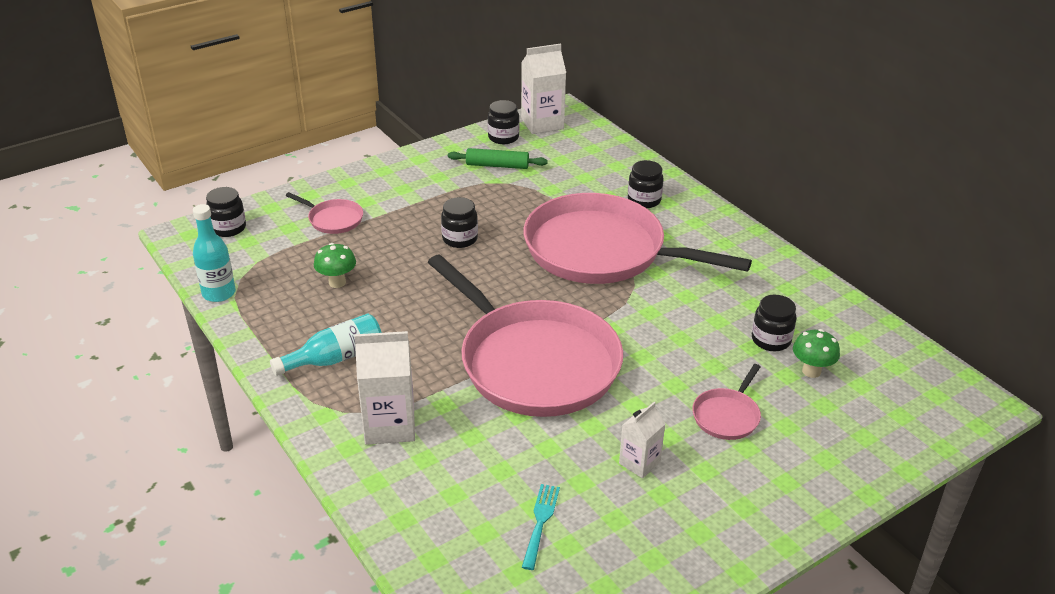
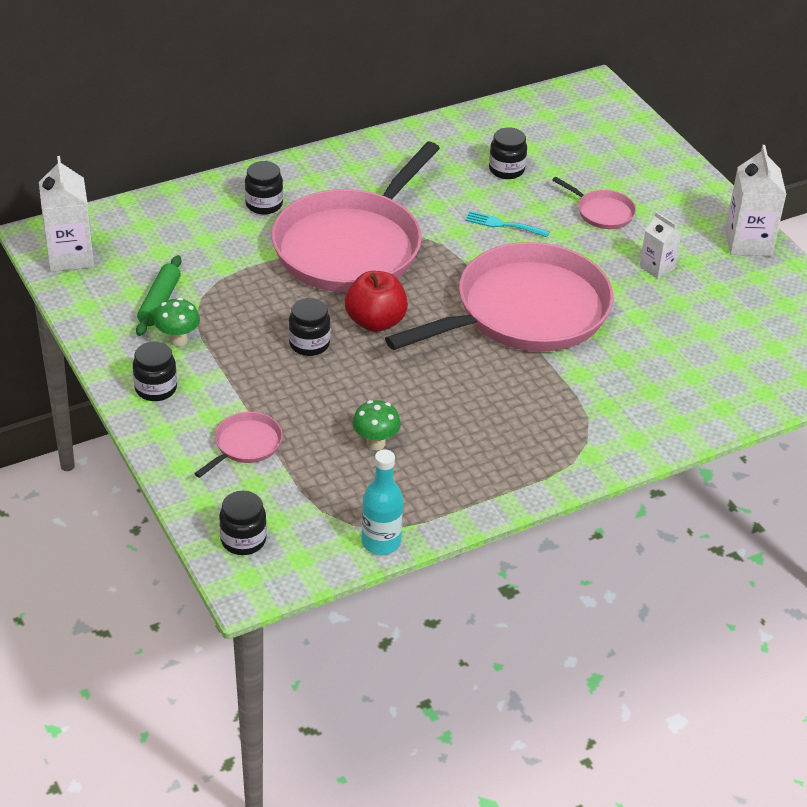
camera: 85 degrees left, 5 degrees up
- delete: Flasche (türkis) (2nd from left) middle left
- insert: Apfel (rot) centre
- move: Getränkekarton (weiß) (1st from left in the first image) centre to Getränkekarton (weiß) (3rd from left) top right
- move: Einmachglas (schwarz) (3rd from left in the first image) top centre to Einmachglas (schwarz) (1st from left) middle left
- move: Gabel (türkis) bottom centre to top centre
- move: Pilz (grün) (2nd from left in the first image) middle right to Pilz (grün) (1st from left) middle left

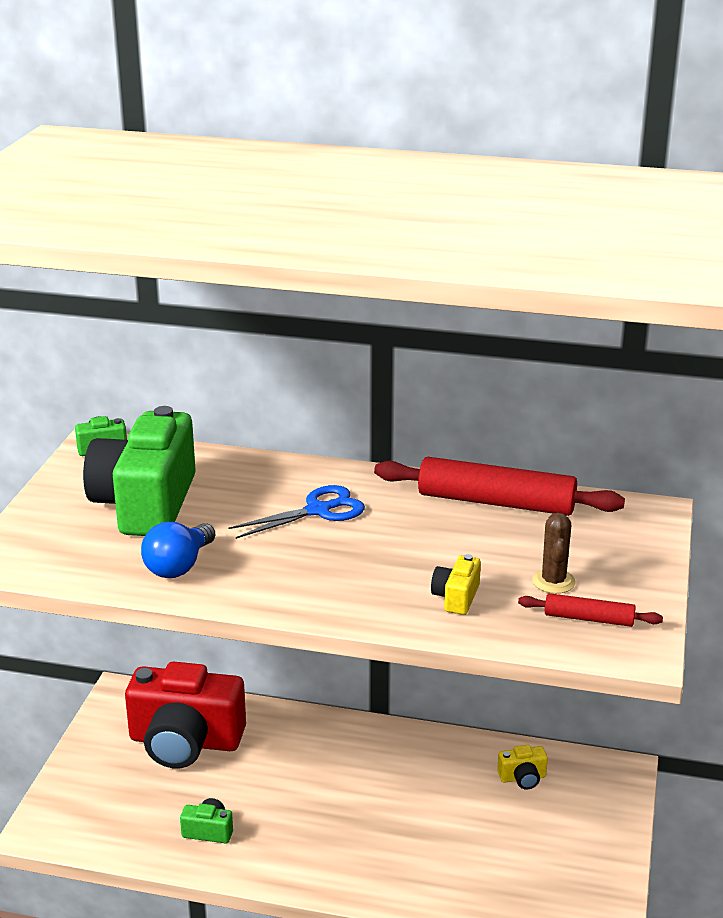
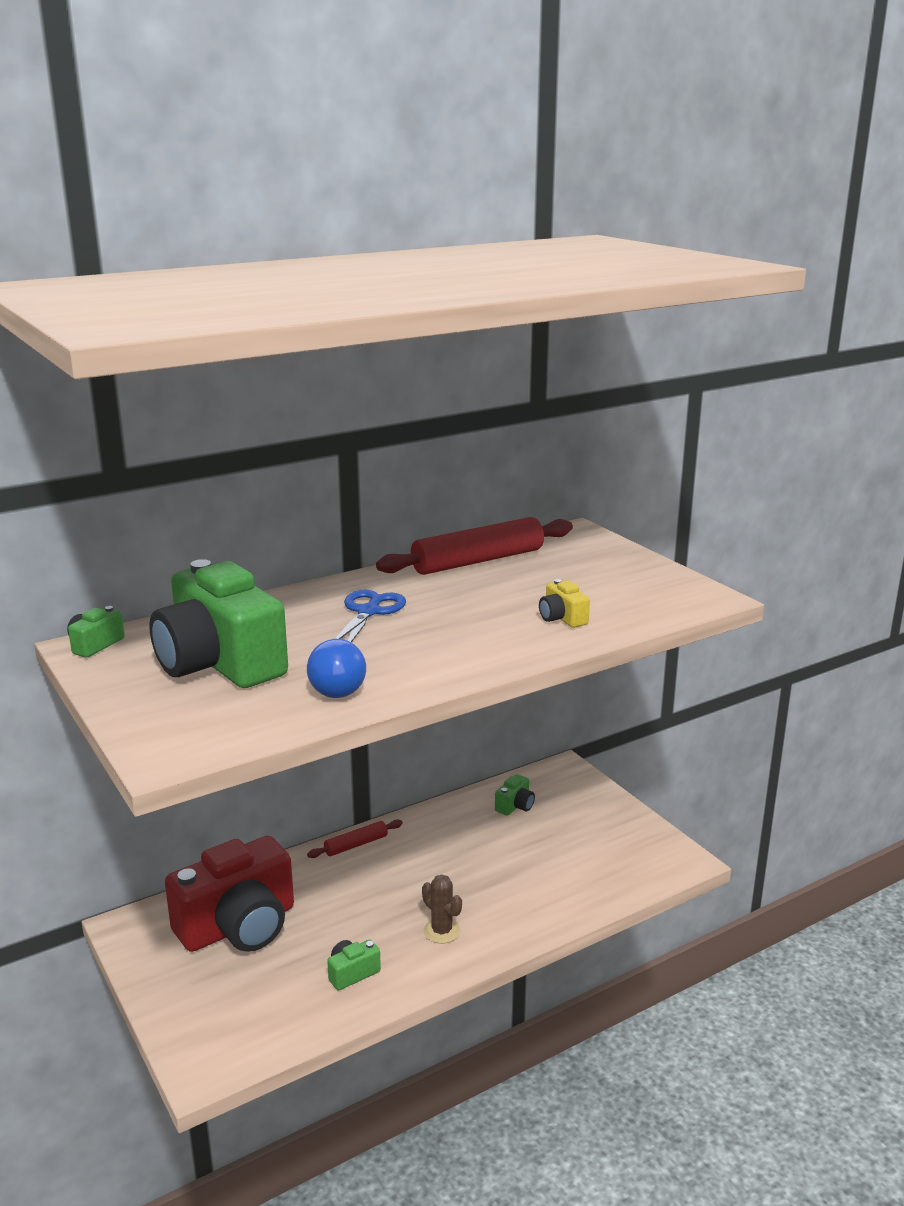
camera: 45 degrees left, 5 degrees down
- move: Nudelholz (rot) (2nd from left in the first image) middle right to Nudelholz (rot) (1st from left) bottom centre
- move: Kaktus (braun) middle right to bottom centre
- recolor: Kamera (gelb) (2nd from left) bottom right to Kamera (grün) (4th from left) centre

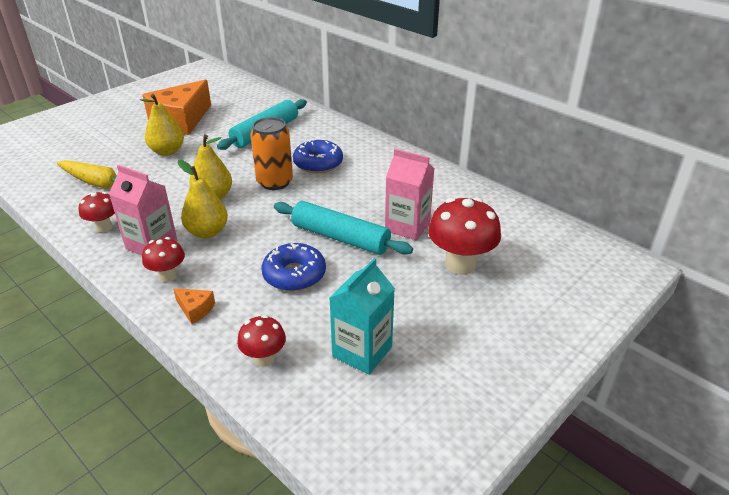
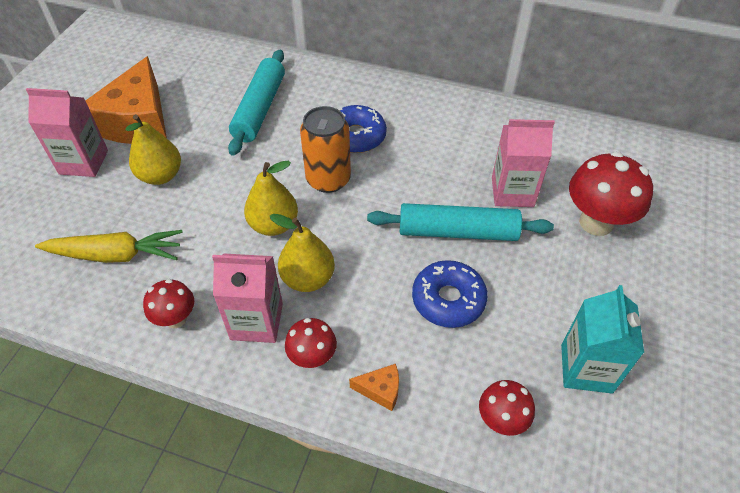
camera: 25 degrees left, 15 degrees up
- insert: Getränkekarton (rosa) (1st from left) top left

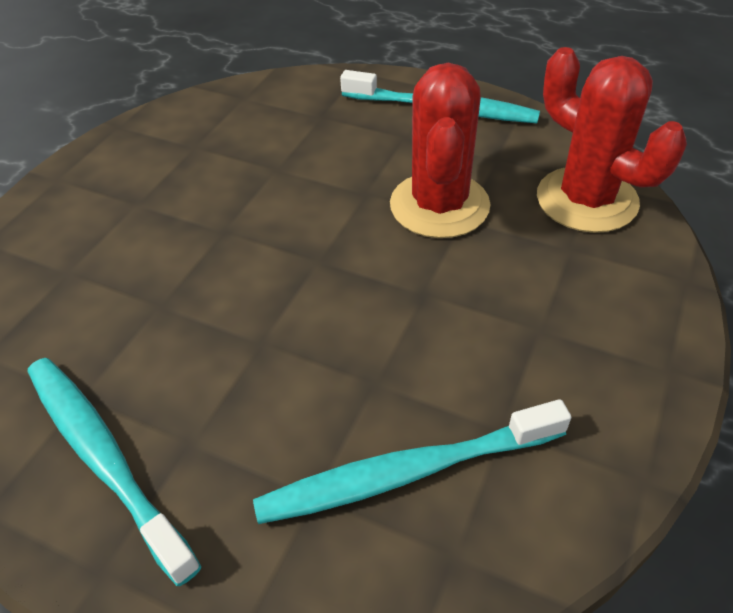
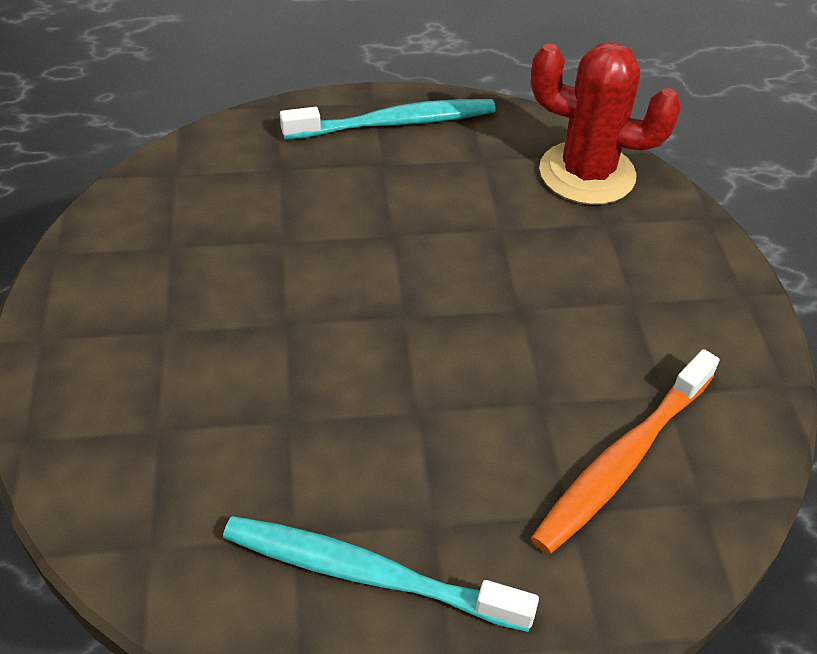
camera: 35 degrees left, 0 degrees up
- delete: Kaktus (rot) (1st from left) top centre
- recolor: Zahnbürste (türkis) (2nd from left) bottom centre to Zahnbürste (orange) bottom right

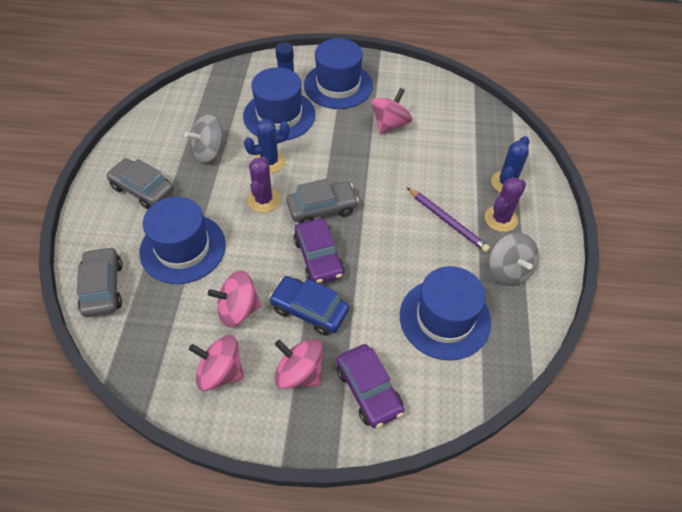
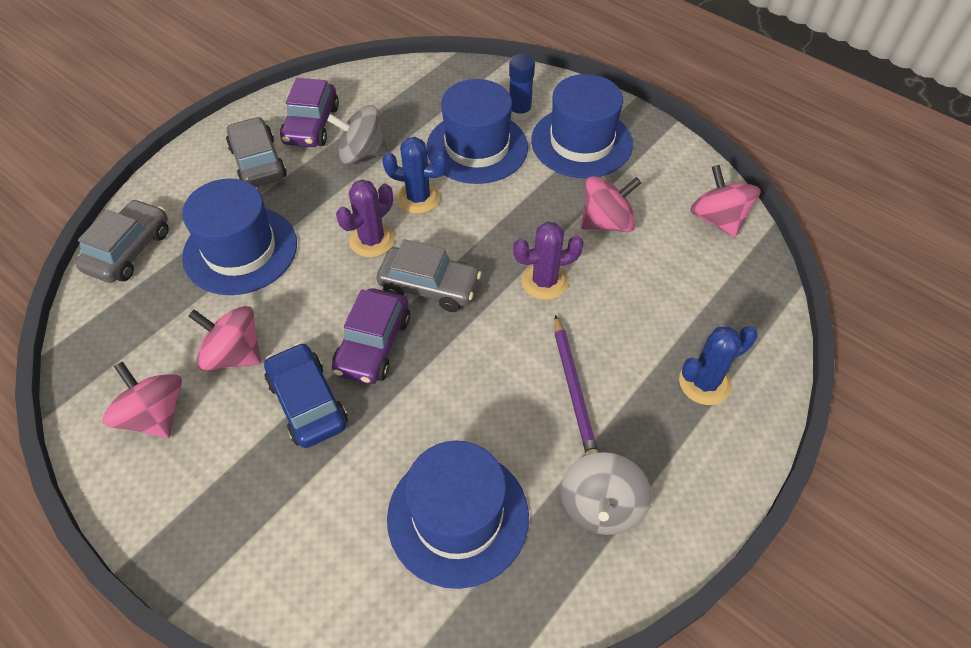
camera: 35 degrees right, 0 degrees up
- move: Kreisel (rosa) (3rd from left in the first image) bottom centre to Kreisel (rosa) (4th from left) top right
- move: Auto (lila) (2nd from left in the first image) bottom centre to Auto (lila) (1st from left) top left
- move: Kaktus (lila) (2nd from left) middle right to centre

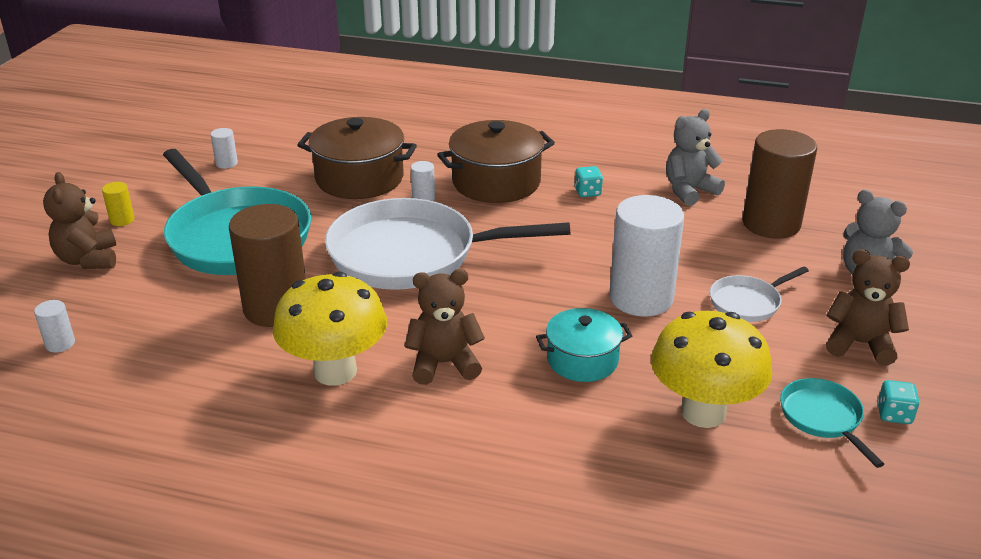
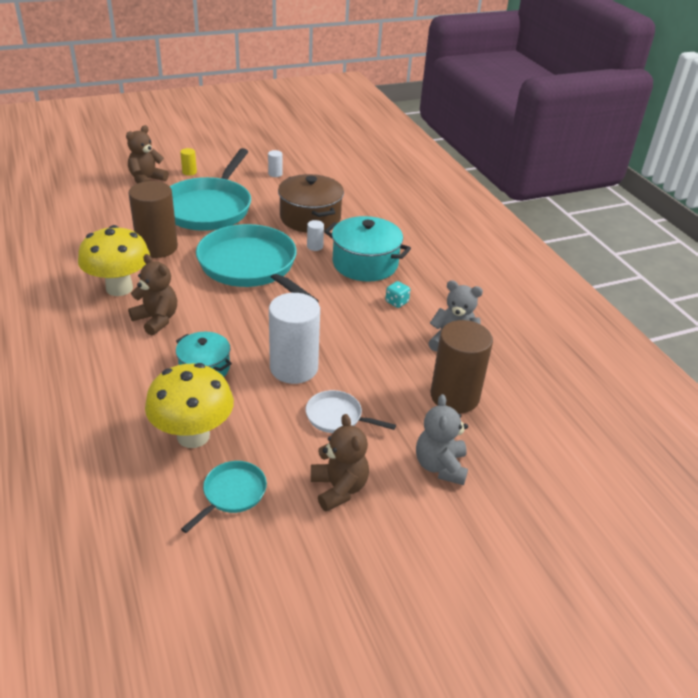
camera: 50 degrees right, 5 degrees up
- delete: Vollzylinder (weiß) (1st from left) middle left
- delete: Spielwürfel (türkis) (2nd from left) bottom right
- recolor: Pfanne (weiß) (1st from left) centre to Pfanne (türkis) (3rd from left) centre
- recolor: Kochtopf (braun) (2nd from left) top centre to Kochtopf (türkis) (2nd from left) centre

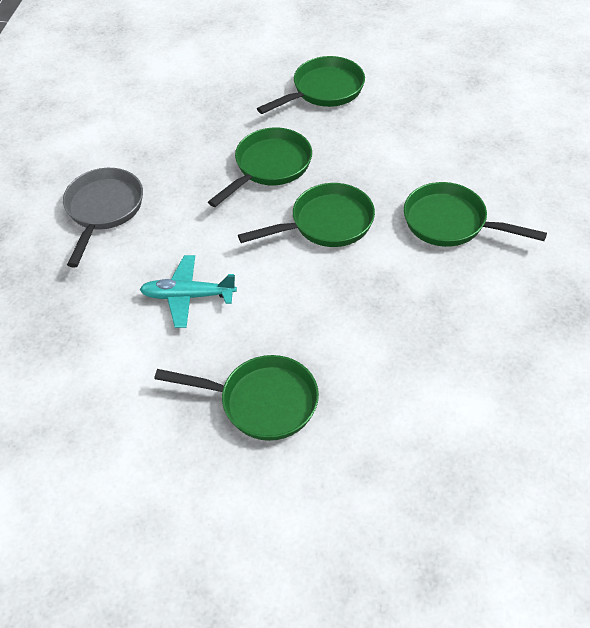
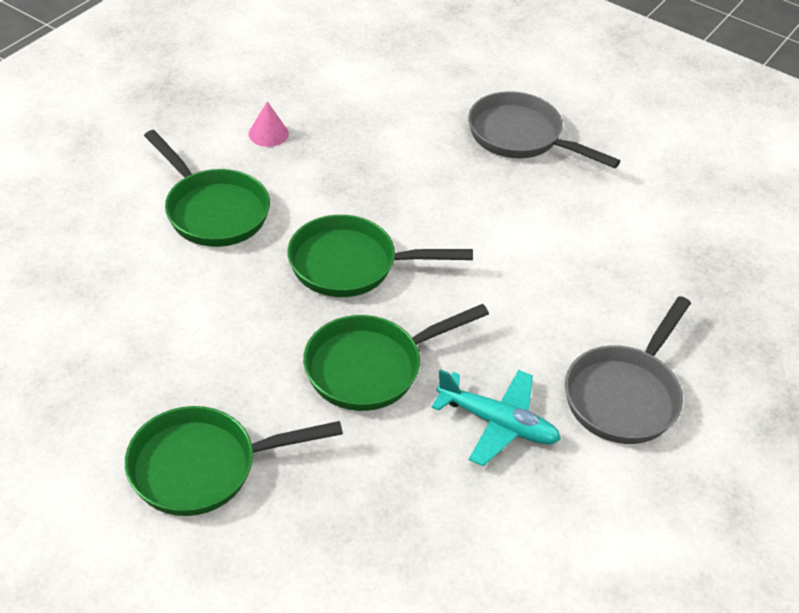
camera: 160 degrees left, 5 degrees down
- insert: Kegel (rosa) top centre
- move: Flugzeug (türkis) middle left to bottom centre
- recolor: Pfanne (grün) (1st from left) centre to Pfanne (grau) (1st from left) top right

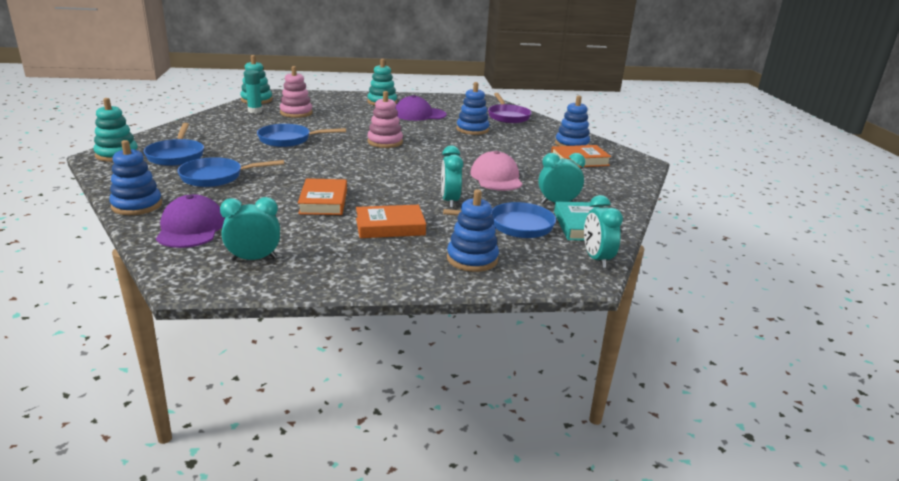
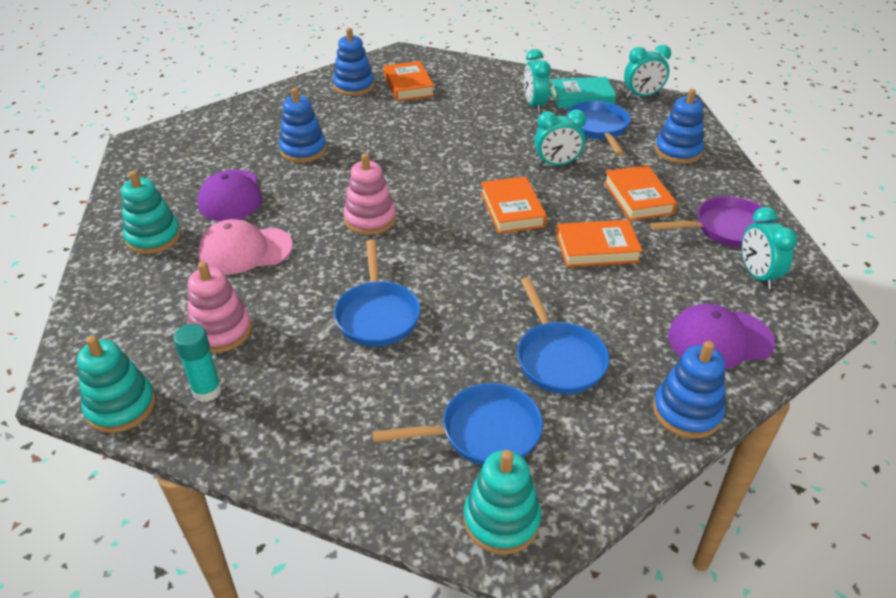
camera: 90 degrees left, 15 degrees up
- insert: Buch (orange) (2nd from left) centre
- move: Kappe (rosa) centre to middle left
- move: Pfanne (lila) top centre to middle right

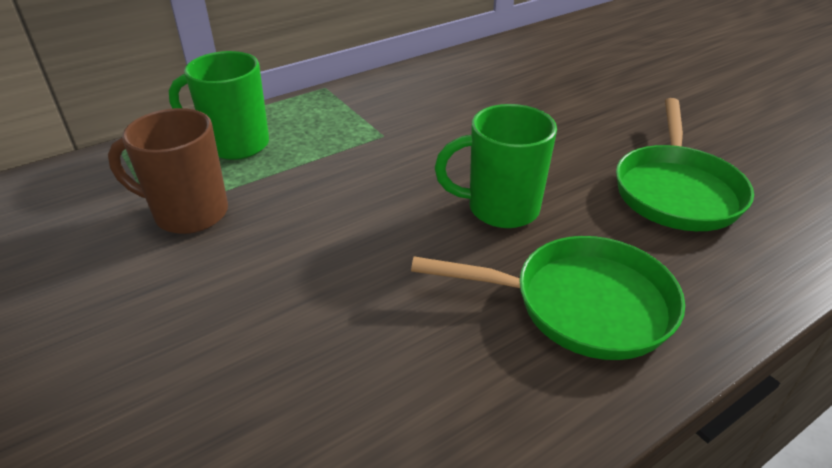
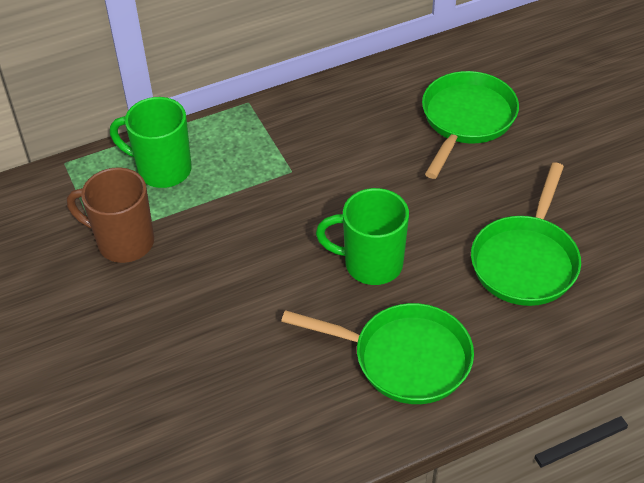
camera: 10 degrees right, 10 degrees up
- insert: Pfanne (grün) (2nd from left) top right

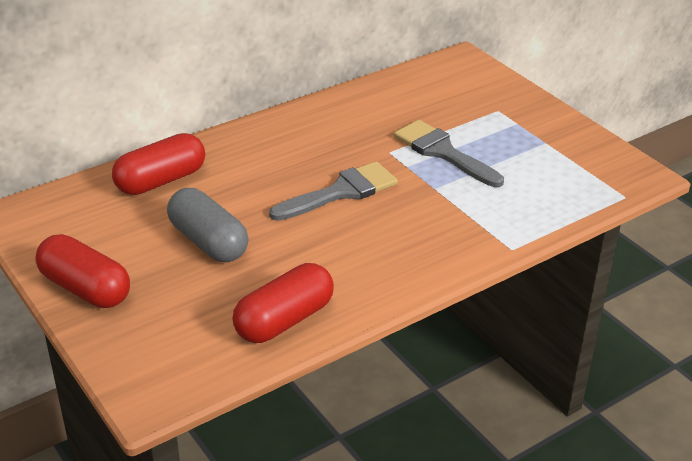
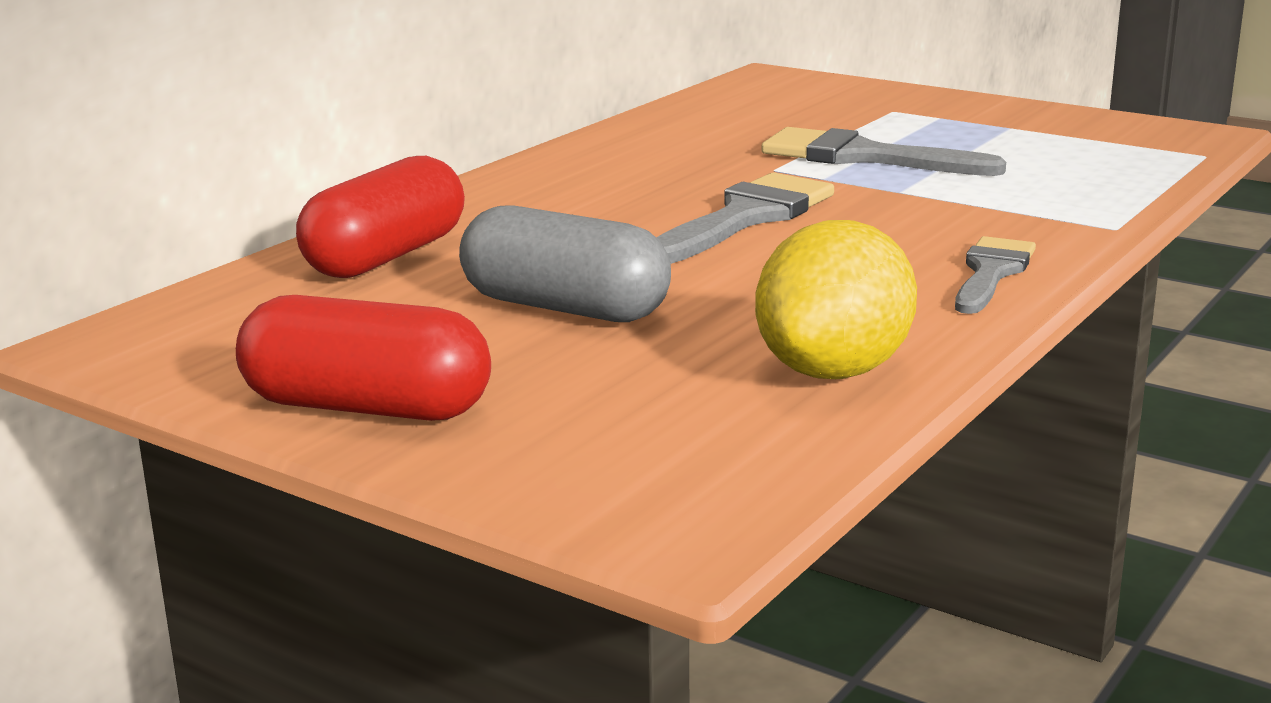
camera: 20 degrees left, 15 degrees down
- insert: Pinsel (grau) (3rd from left) middle right
- replace: Kapsel (rot) (3rd from left) centre to Zitrone (gelb) centre

